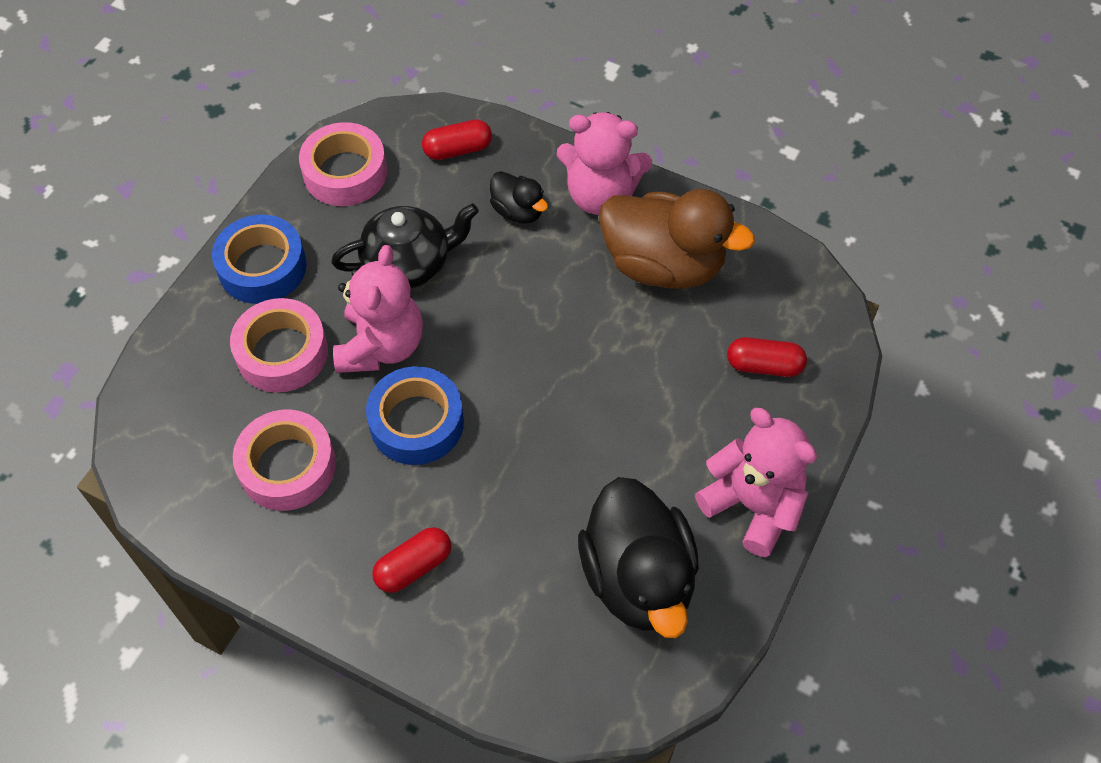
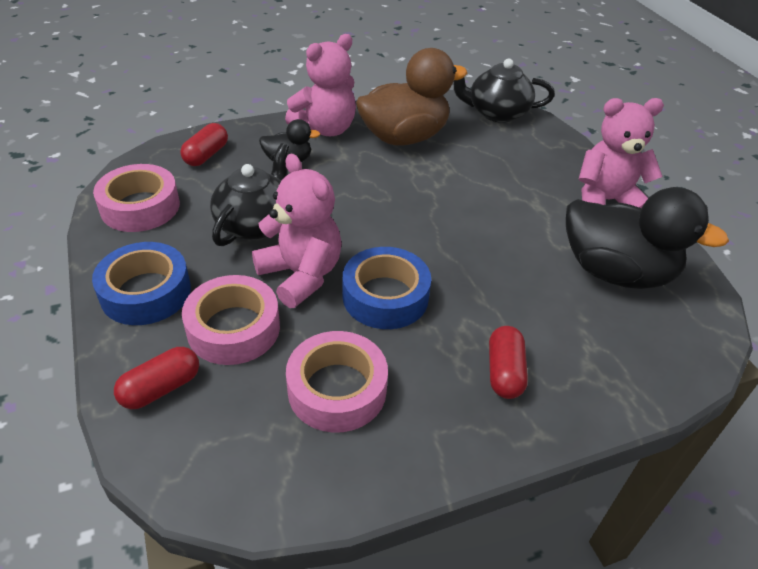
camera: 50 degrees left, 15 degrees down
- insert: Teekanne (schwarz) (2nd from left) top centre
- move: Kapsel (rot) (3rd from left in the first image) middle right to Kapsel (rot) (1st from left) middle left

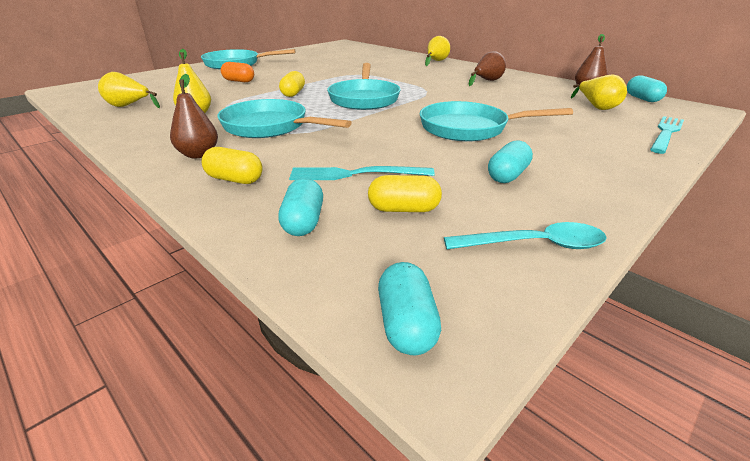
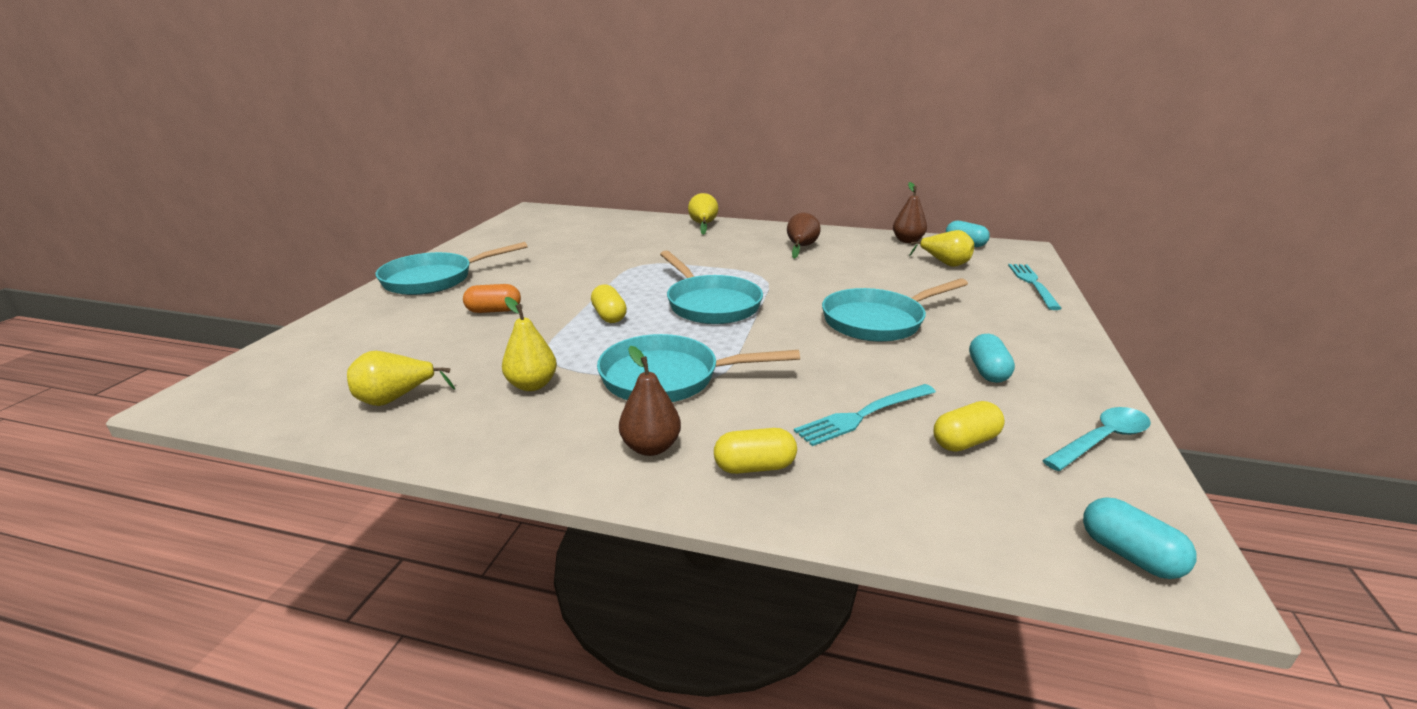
camera: 30 degrees left, 5 degrees down
- delete: Kapsel (türkis) (1st from left) centre

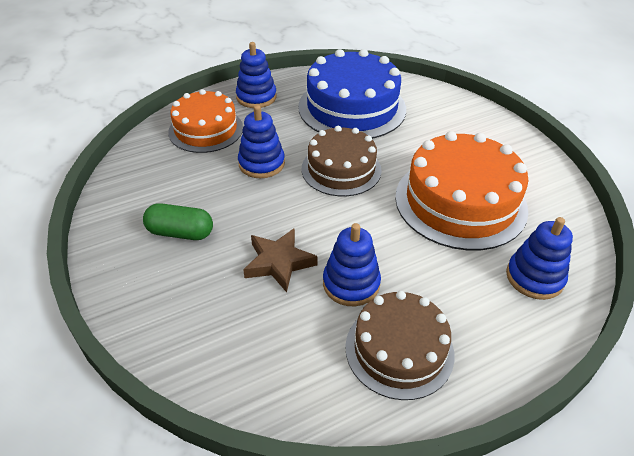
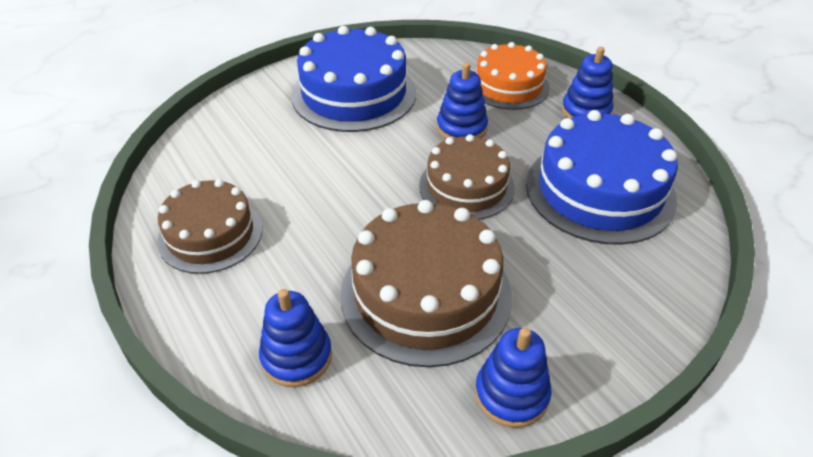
camera: 85 degrees right, 0 degrees up
- delete: Stern (braun) centre
- move: Stapelspielzeug (blau) (3rd from left) centre to bottom centre
- replace: Kapsel (grün) middle left to Kuchen (blau) (1st from left) top centre
- recolor: Kuchen (orange) (2nd from left) middle right to Kuchen (braun) (2nd from left) centre

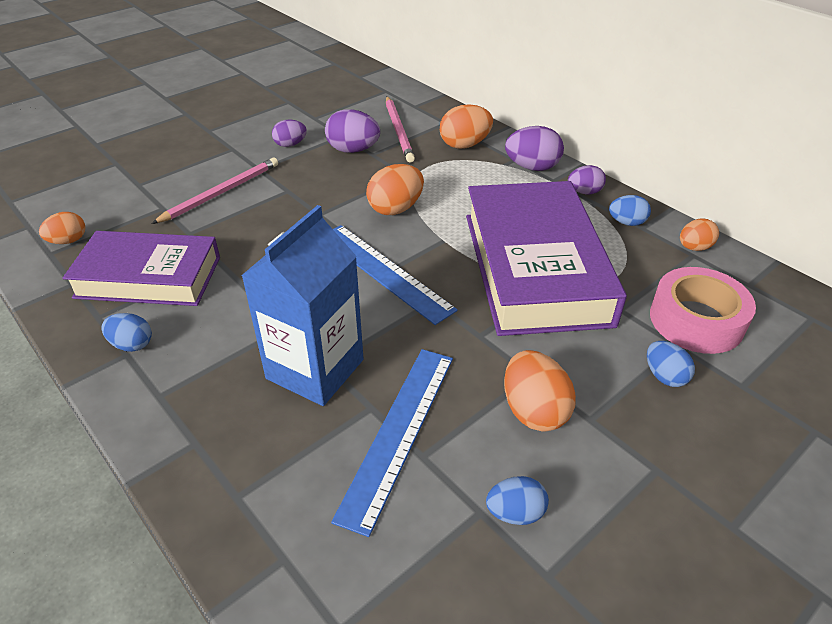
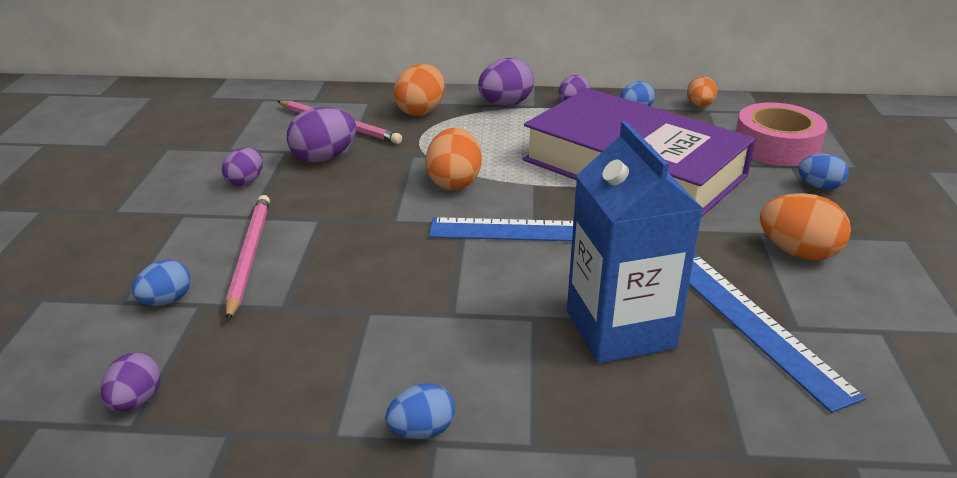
camera: 45 degrees left, 10 degrees down
- delete: Buch (lila) (1st from left) middle left
- move: Ei (blau) (2nd from left in the first image) bottom centre to Ei (blau) (1st from left) middle left
- recolor: Ei (orange) (1st from left) middle left to Ei (lila) (1st from left) bottom left

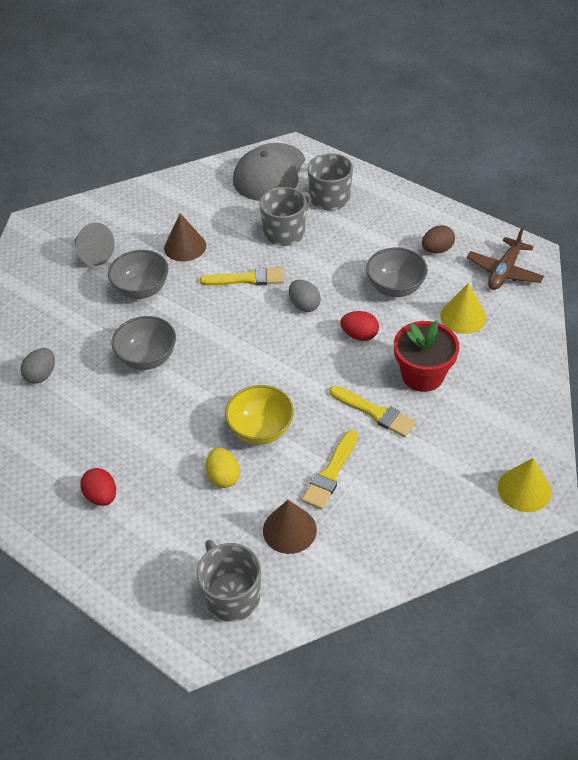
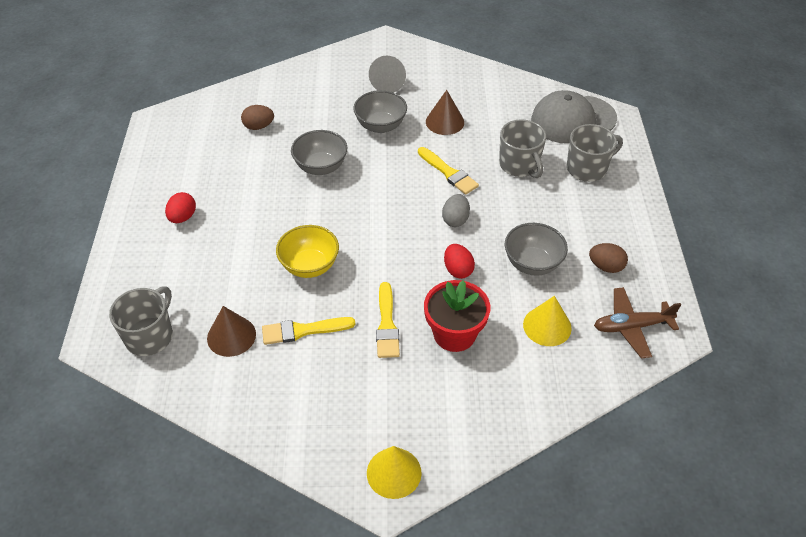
camera: 50 degrees right, 0 degrees up
- delete: Ei (gelb) centre
- recolor: Ei (grau) (1st from left) middle left to Ei (braun) (1st from left) top left
- rotate: Tasse (grau) (2nd from left) top centre = top centre 60 degrees clockwise

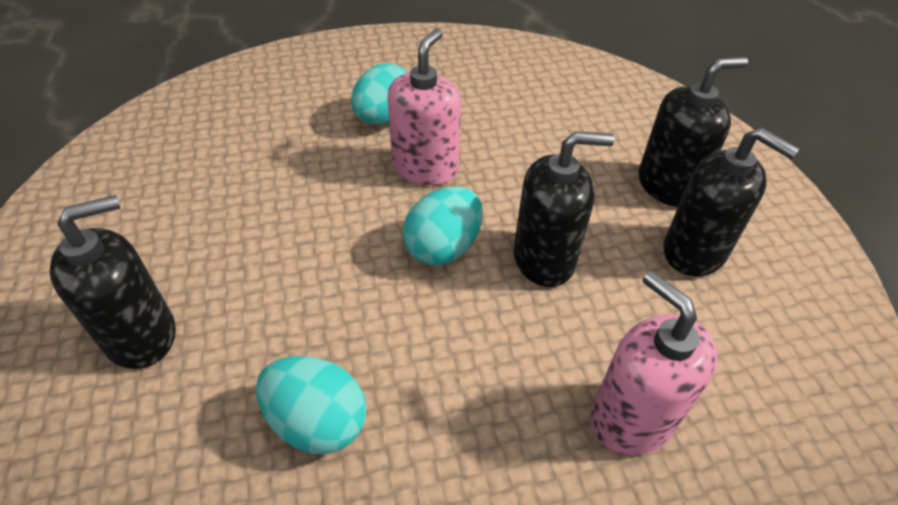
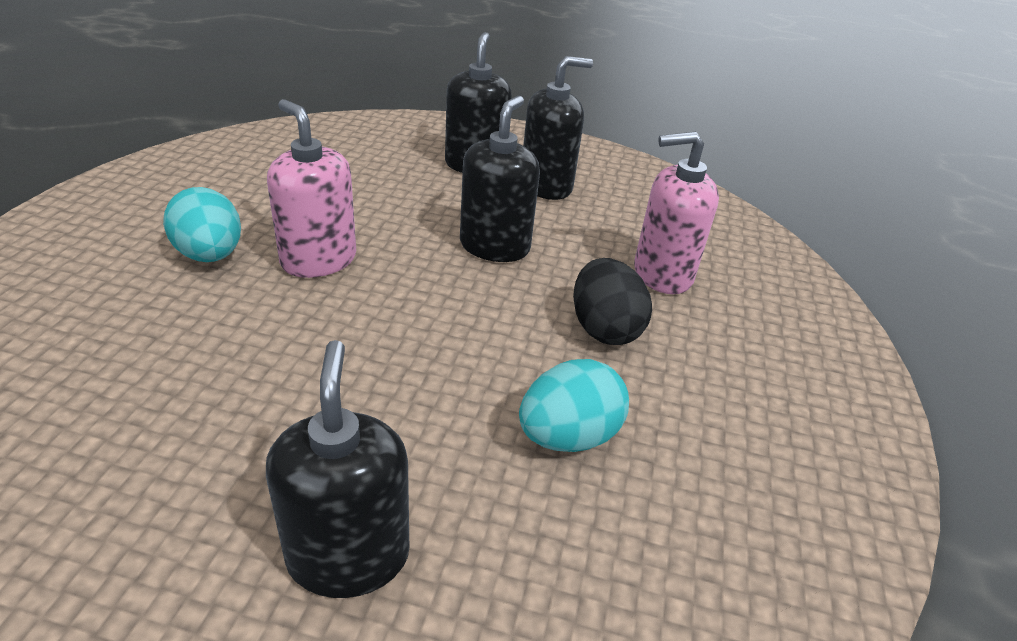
camera: 65 degrees left, 10 degrees down
- delete: Ei (türkis) (3rd from left) centre
- insert: Ei (schwarz) centre

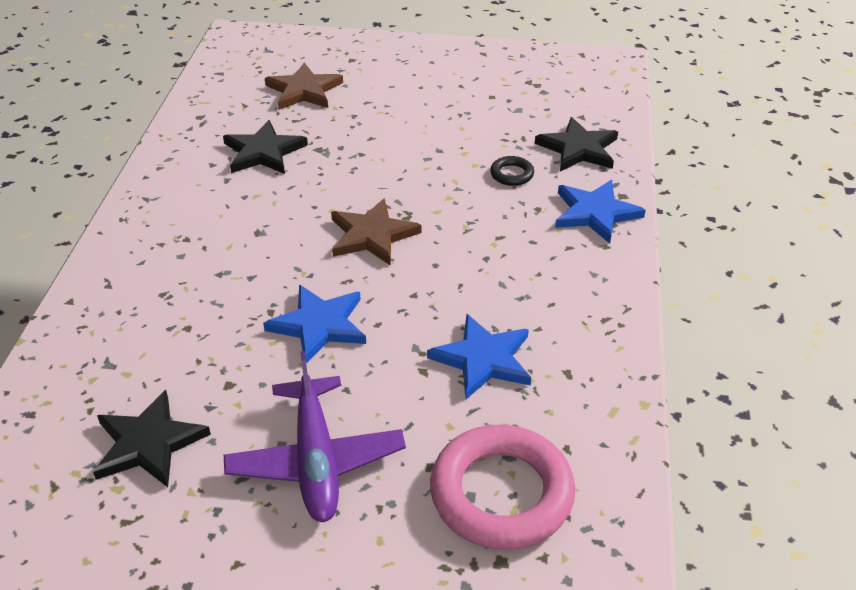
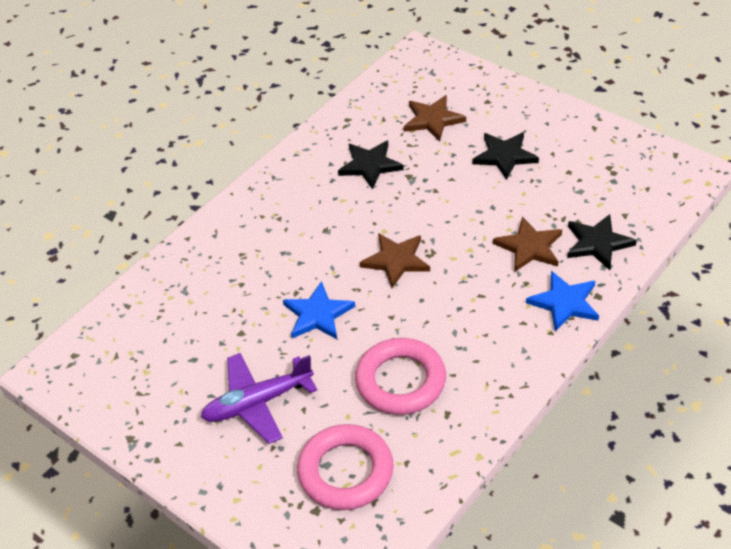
camera: 35 degrees right, 5 degrees up
- move: Stern (schwarz) (1st from left in the first image) bottom left to Stern (schwarz) (2nd from left) top right
- replace: Stern (blau) (2nd from left) centre to Ring (rosa) (2nd from left) bottom centre
- replace: Ring (schwarz) top centre to Stern (braun) (3rd from left) middle right
- rotate: Flugzeug (lila) bottom centre = bottom centre 45 degrees clockwise

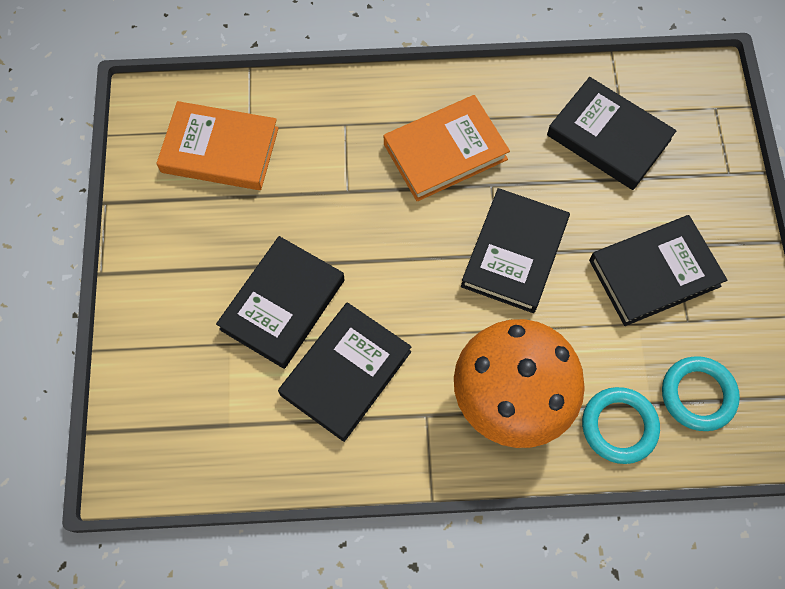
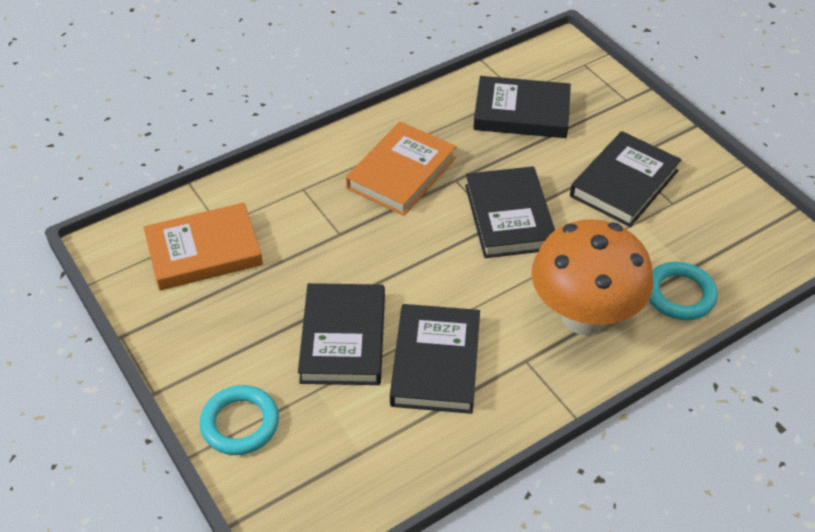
camera: 30 degrees left, 20 degrees down
- move: Ring (türkis) (2nd from left in the first image) bottom right to Ring (türkis) (1st from left) bottom left

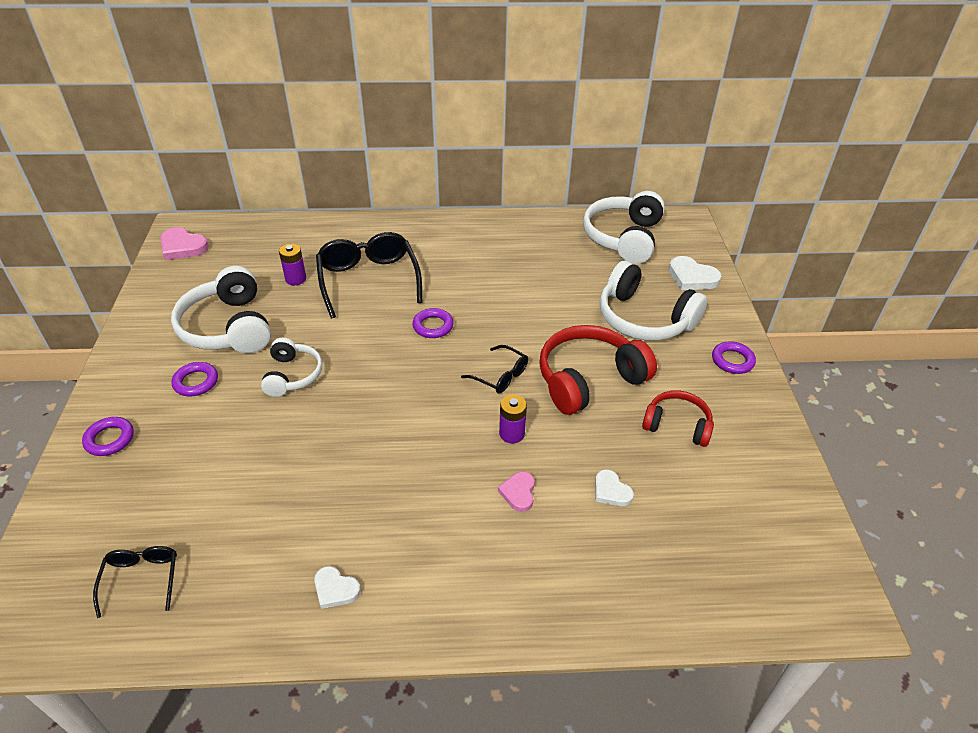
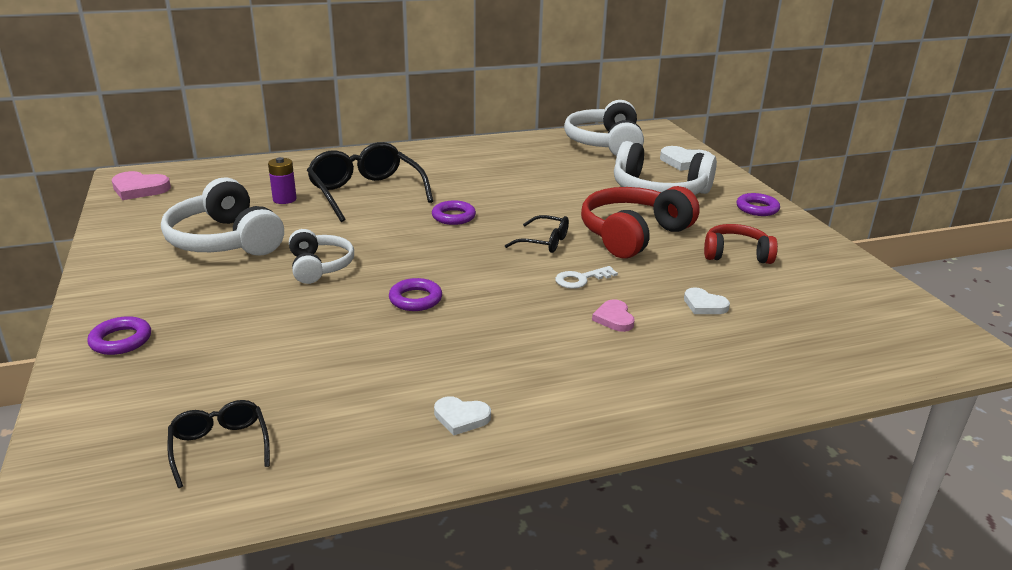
camera: 15 degrees left, 15 degrees down
- move: Ring (lila) (2nd from left) middle left to centre
- replace: Batterie (lila) (2nd from left) centre to Schlüssel (weiß) centre

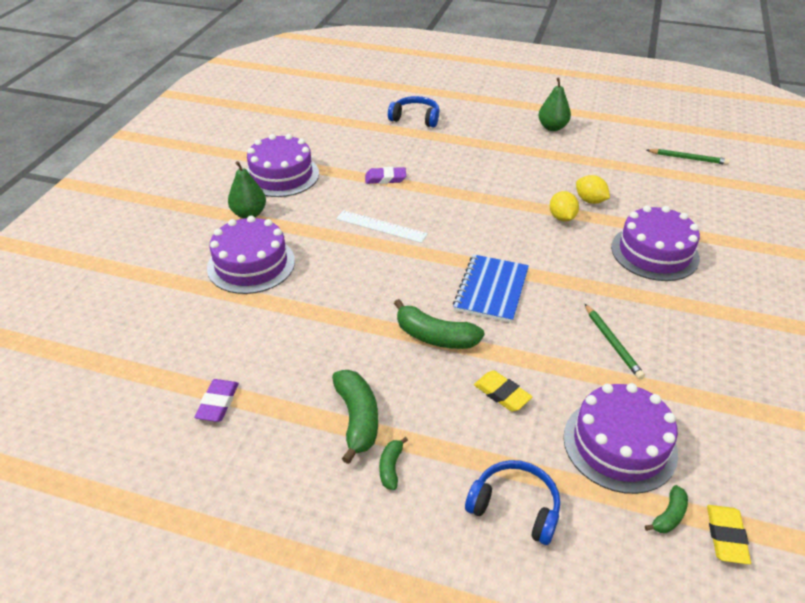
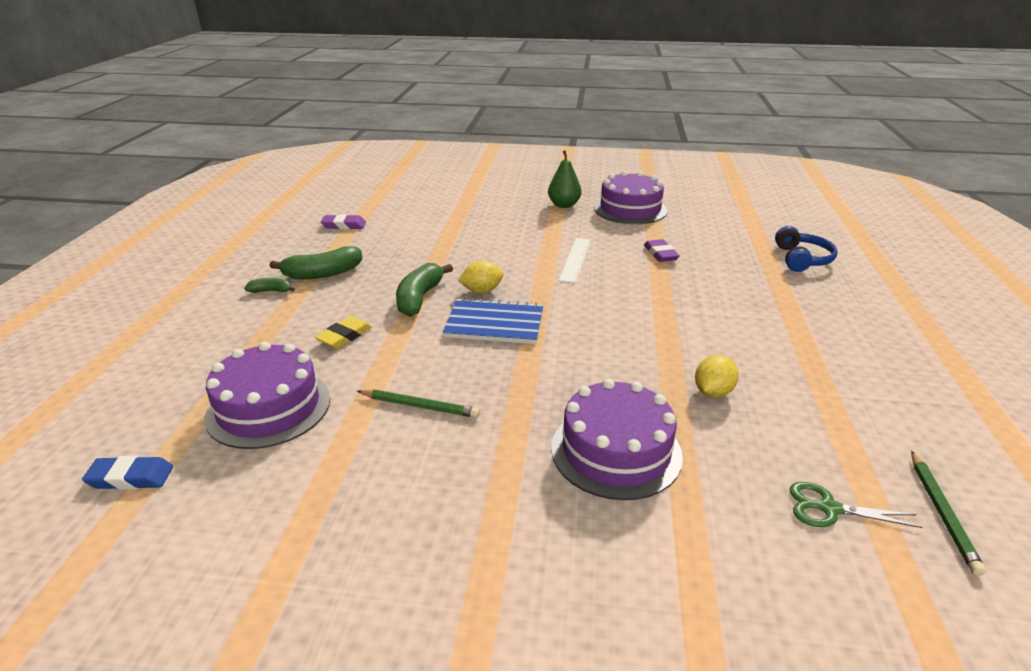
camera: 80 degrees right, 10 degrees down
- delete: Kuchen (lila) (1st from left) middle left
- delete: Kopfhörer (blau) (2nd from left) bottom centre
- delete: Birne (grün) (2nd from left) top right
- delete: Banane (grün) (4th from left) bottom right
- insert: Schere (grün) bottom right
- move: Zitrone (gelb) (1st from left) middle right to centre
- recolor: Radiergummi (gelb) (2nd from left) bottom right to Radiergummi (blau) bottom left
- rotate: Bleistift (grün) (1st from left) middle right = centre 135 degrees counterclockwise

